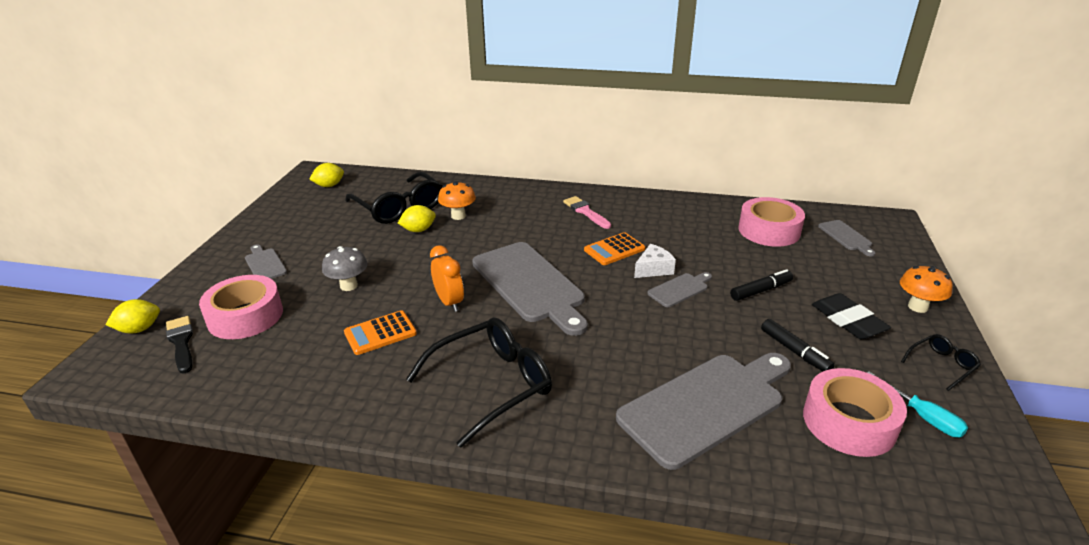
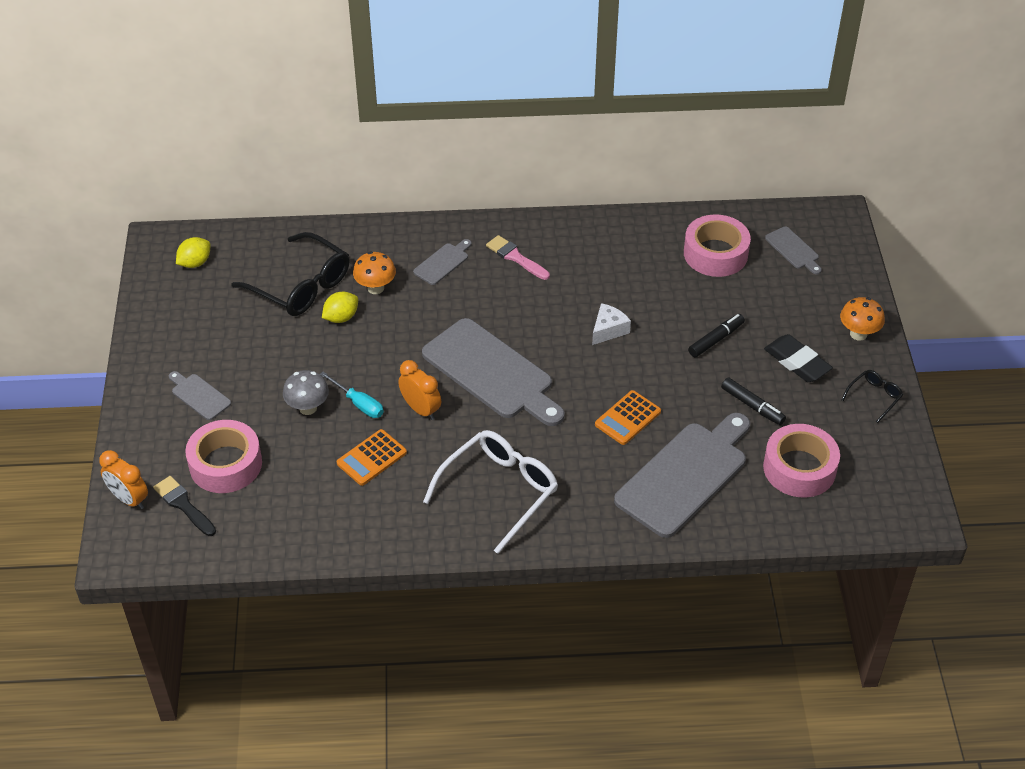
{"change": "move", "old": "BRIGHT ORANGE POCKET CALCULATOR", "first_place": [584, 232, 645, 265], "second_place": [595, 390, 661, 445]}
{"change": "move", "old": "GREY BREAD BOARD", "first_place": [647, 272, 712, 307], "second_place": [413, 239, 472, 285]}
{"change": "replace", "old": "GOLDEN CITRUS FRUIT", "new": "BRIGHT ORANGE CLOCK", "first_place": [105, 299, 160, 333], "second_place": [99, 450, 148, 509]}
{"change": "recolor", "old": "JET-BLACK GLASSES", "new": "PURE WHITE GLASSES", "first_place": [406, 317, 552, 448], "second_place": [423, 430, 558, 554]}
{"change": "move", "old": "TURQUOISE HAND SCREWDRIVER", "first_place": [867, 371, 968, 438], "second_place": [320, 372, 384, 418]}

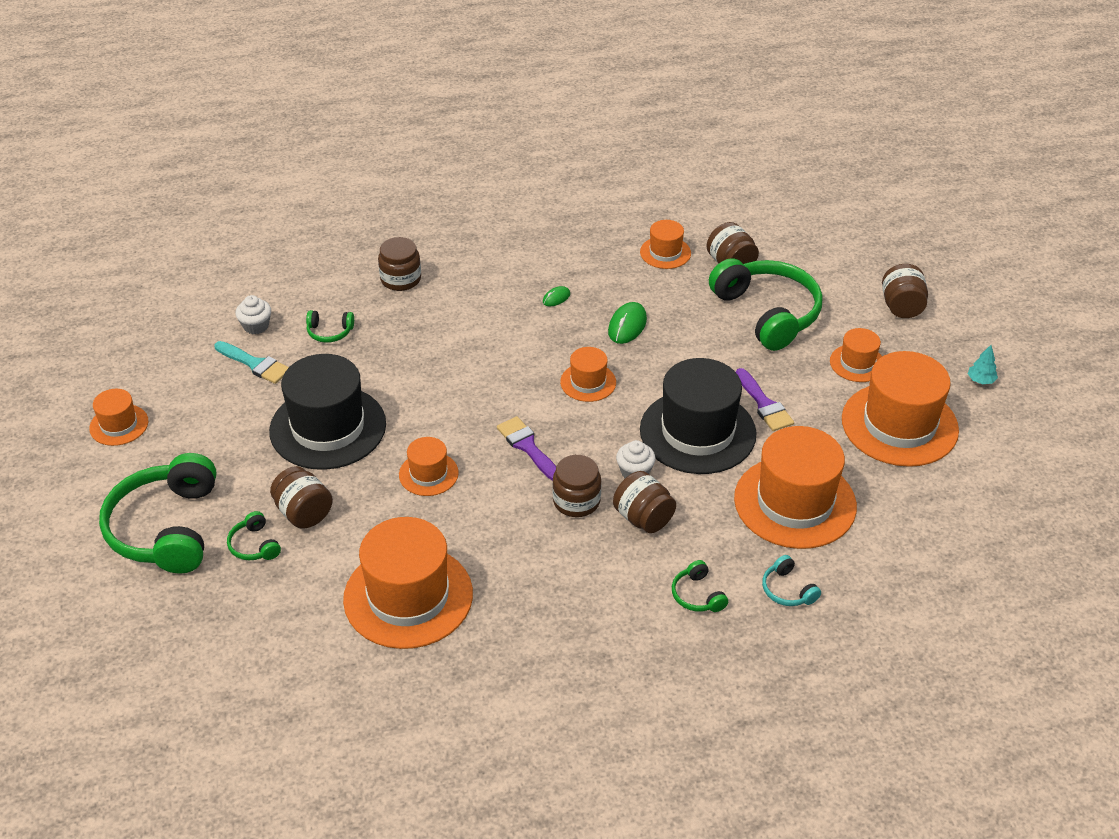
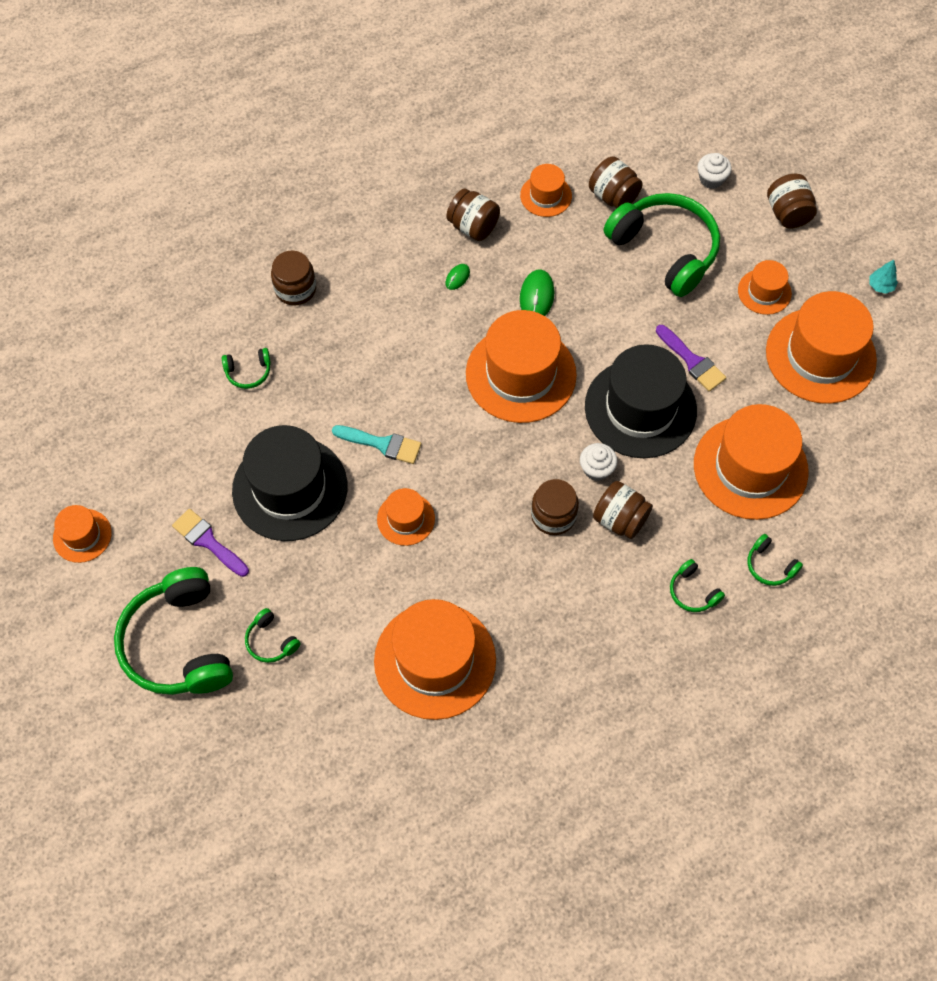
{"change": "move", "old": "PURE WHITE MUFFIN", "first_place": [235, 295, 271, 334], "second_place": [698, 153, 732, 189]}
{"change": "move", "old": "TURQUOISE BRUSH", "first_place": [214, 341, 289, 384], "second_place": [332, 425, 421, 464]}
{"change": "resize", "old": "BRIGHT ORANGE TOP HAT", "first_place": [560, 347, 616, 402], "second_place": [466, 310, 577, 423], "factor": 2.01}
{"change": "move", "old": "ROYAL PURPLE BRUSH", "first_place": [497, 416, 556, 481], "second_place": [172, 509, 249, 577]}
{"change": "move", "old": "RUSSET JAR", "first_place": [270, 466, 333, 529], "second_place": [446, 188, 500, 241]}
{"change": "recolor", "old": "TURQUOISE HEADPHONES", "new": "EMERALD HEADPHONES", "first_place": [762, 555, 821, 606], "second_place": [747, 534, 803, 586]}

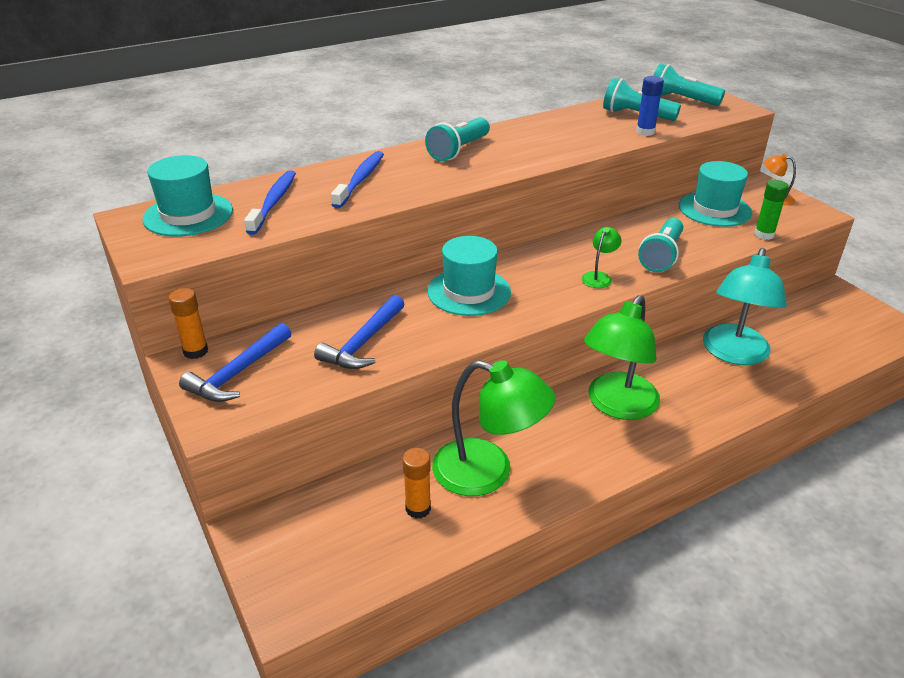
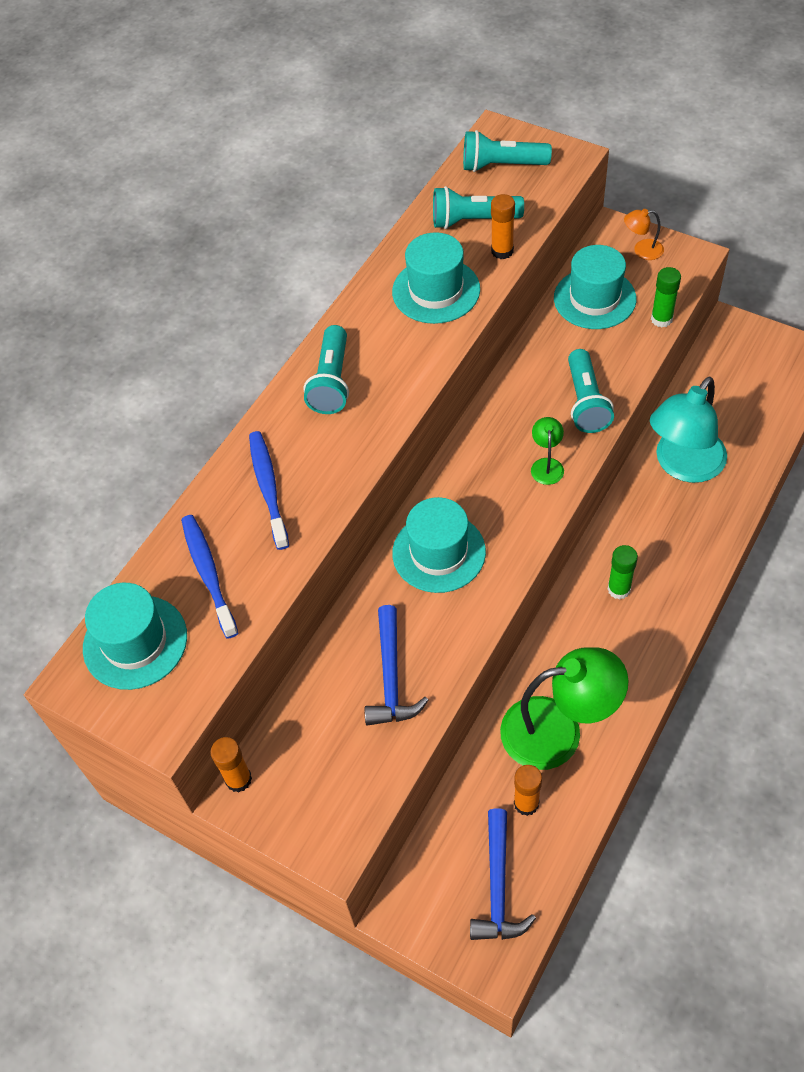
{"change": "recolor", "old": "ROYAL BLUE STICK OF GLUE", "new": "BRIGHT ORANGE STICK OF GLUE", "first_place": [636, 76, 664, 136], "second_place": [491, 194, 515, 259]}
{"change": "rotate", "old": "TURQUOISE LAMP", "first_place": [703, 248, 787, 365], "second_place": [650, 377, 727, 483], "degrees": 45}
{"change": "replace", "old": "EMERALD LAMP", "new": "EMERALD STICK OF GLUE", "first_place": [584, 295, 660, 420], "second_place": [608, 545, 638, 600]}
{"change": "move", "old": "ROYAL BLUE CLAW HAMMER", "first_place": [179, 323, 291, 402], "second_place": [470, 809, 536, 940]}
{"change": "insert", "new": "TURQUOISE TOP HAT", "second_place": [392, 232, 480, 324]}

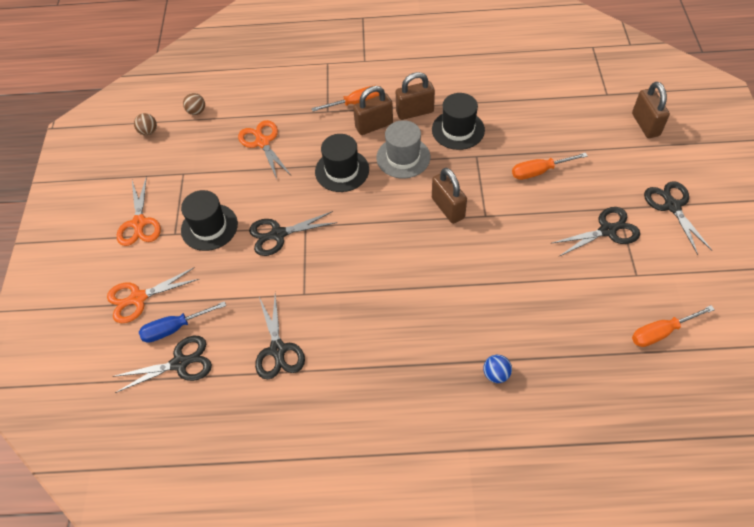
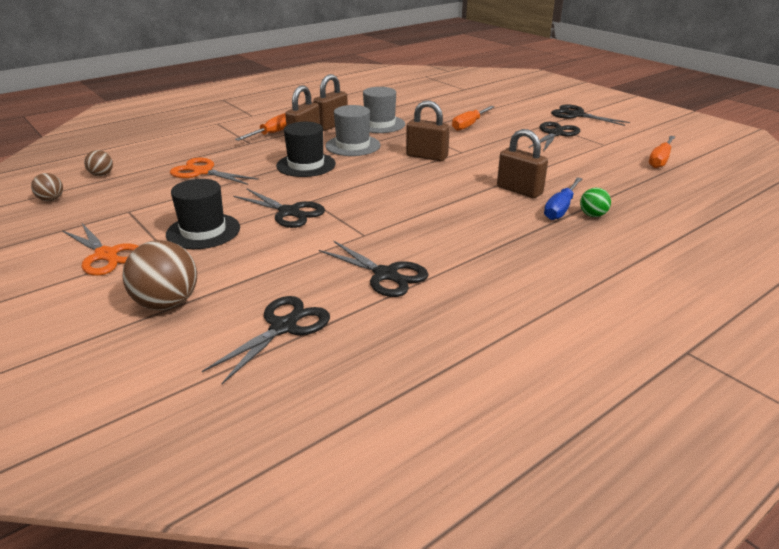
{"change": "move", "old": "RUSSET PADLOCK", "first_place": [632, 82, 670, 138], "second_place": [497, 129, 548, 198]}
{"change": "recolor", "old": "JET-BLACK TOP HAT", "new": "GREY TOP HAT", "first_place": [432, 93, 485, 150], "second_place": [363, 87, 405, 133]}
{"change": "rotate", "old": "JET-BLACK SHEARS", "first_place": [249, 211, 337, 256], "second_place": [233, 189, 325, 228], "degrees": -90}
{"change": "replace", "old": "BRIGHT ORANGE SHEARS", "new": "RUSSET PLAY BALL", "first_place": [107, 267, 199, 323], "second_place": [123, 240, 197, 311]}
{"change": "move", "old": "ROYAL BLUE HAND SCREWDRIVER", "first_place": [139, 301, 226, 343], "second_place": [544, 177, 583, 220]}
{"change": "recolor", "old": "ROYAL BLUE PLAY BALL", "new": "EMERALD PLAY BALL", "first_place": [483, 355, 512, 383], "second_place": [580, 188, 611, 217]}

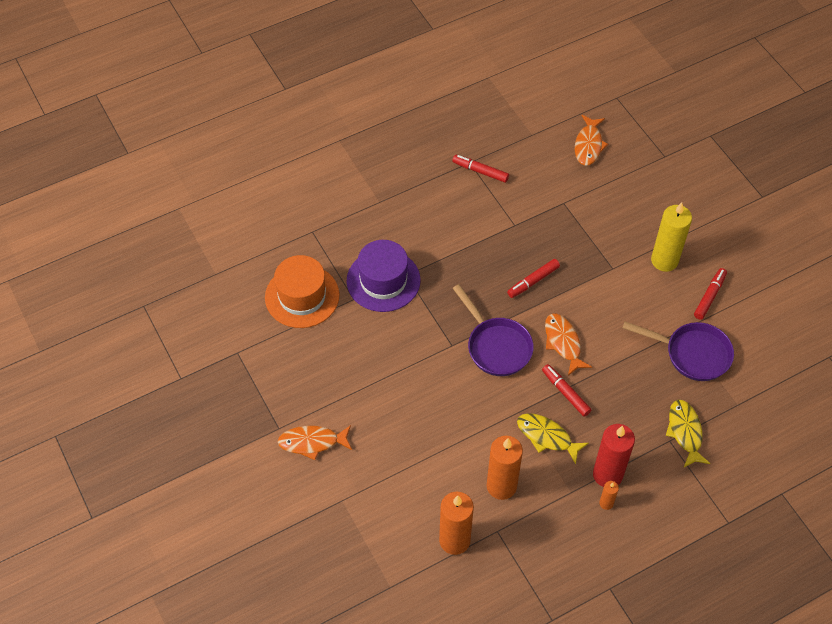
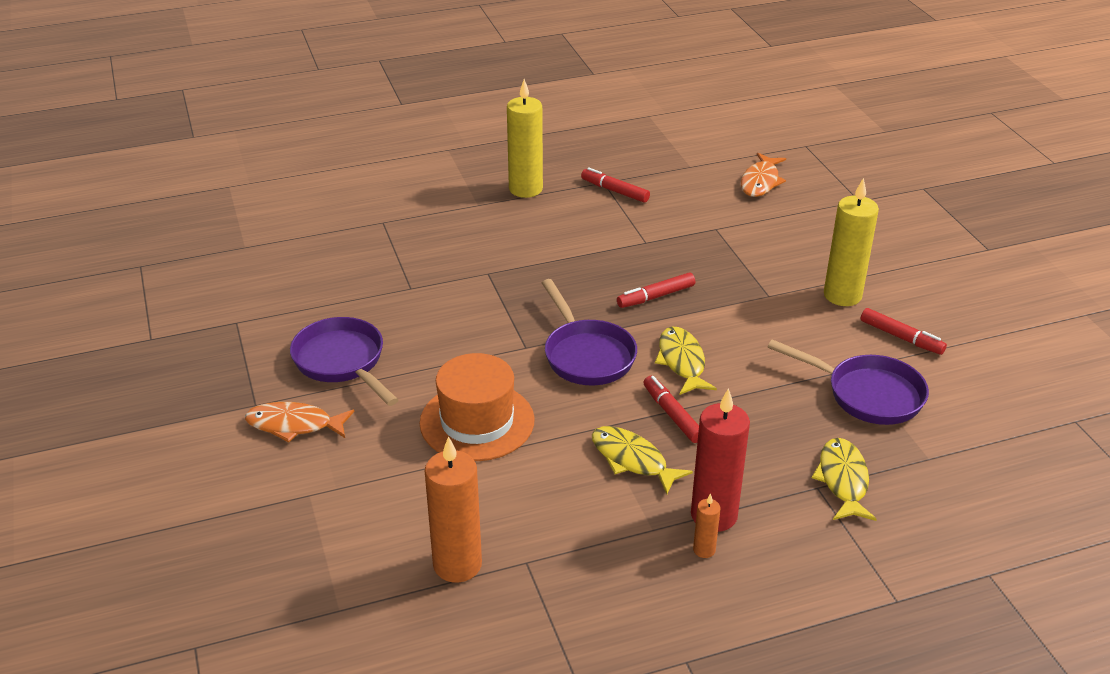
{"change": "delete", "old": "ROYAL PURPLE TOP HAT", "first_place": [347, 240, 421, 312]}
{"change": "move", "old": "BRIGHT ORANGE TOP HAT", "first_place": [265, 255, 340, 328], "second_place": [419, 353, 535, 461]}
{"change": "rotate", "old": "RED MARKER PEN", "first_place": [694, 268, 727, 320], "second_place": [861, 308, 947, 355], "degrees": 90}
{"change": "recolor", "old": "BRIGHT ORANGE FISH", "new": "GOLDEN FISH", "first_place": [545, 313, 592, 376], "second_place": [655, 327, 717, 395]}
{"change": "delete", "old": "BRIGHT ORANGE CANDLE", "first_place": [486, 436, 523, 500]}
{"change": "insert", "new": "GOLDEN CANDLE", "second_place": [507, 79, 543, 198]}
{"change": "insert", "new": "ROYAL PURPLE PAN", "second_place": [290, 317, 398, 406]}

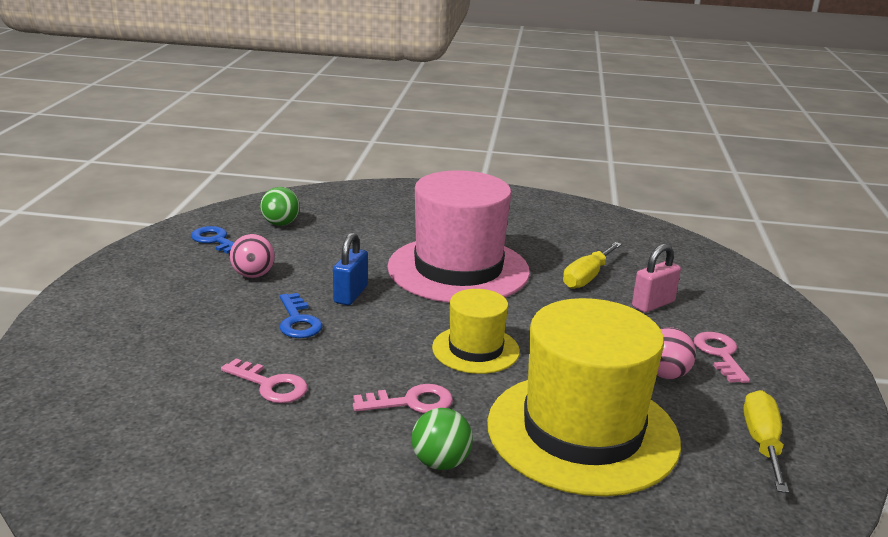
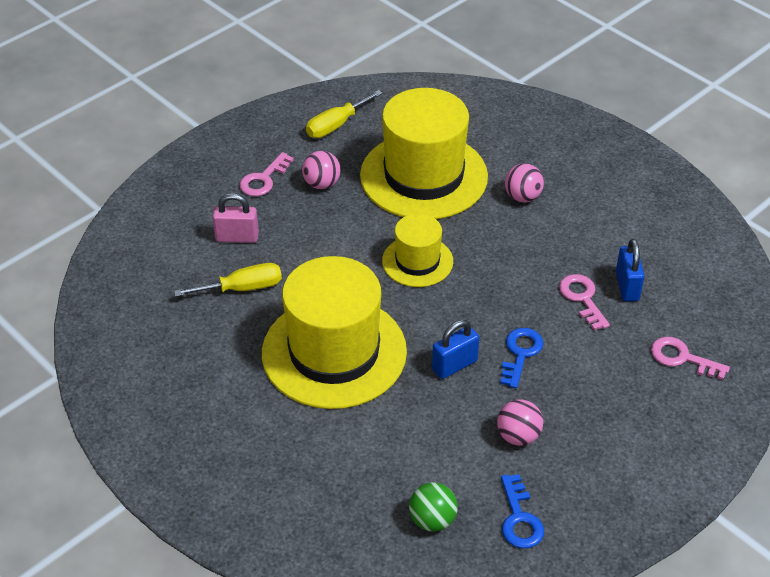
{"change": "recolor", "old": "PINK TOP HAT", "new": "GOLDEN TOP HAT", "first_place": [387, 170, 530, 303], "second_place": [262, 256, 407, 409]}
{"change": "move", "old": "PINK DOOR KEY", "first_place": [353, 384, 453, 413], "second_place": [651, 337, 730, 380]}
{"change": "recolor", "old": "EMERALD PLAY BALL", "new": "PINK PLAY BALL", "first_place": [411, 408, 473, 470], "second_place": [505, 163, 544, 202]}
{"change": "insert", "new": "ROYAL BLUE PADLOCK", "second_place": [616, 239, 645, 302]}

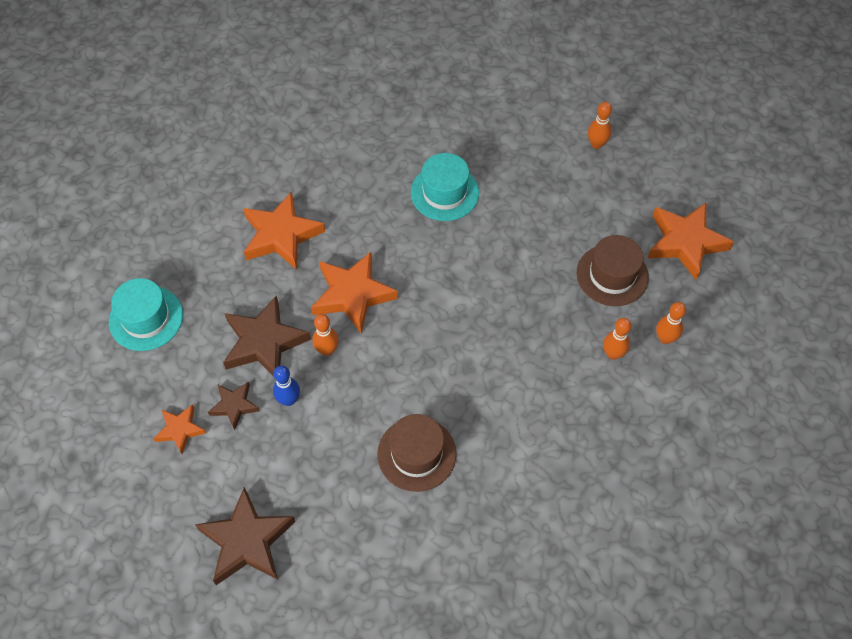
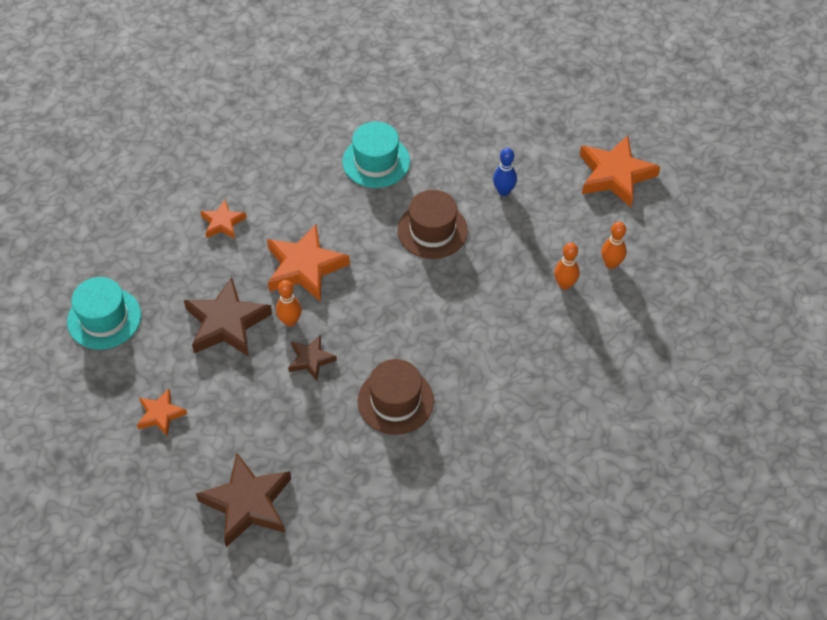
{"change": "delete", "old": "BRIGHT ORANGE SKITTLE", "first_place": [588, 102, 612, 149]}
{"change": "resize", "old": "BRIGHT ORANGE STAR", "first_place": [243, 191, 325, 270], "second_place": [200, 200, 247, 239], "factor": 0.55}
{"change": "move", "old": "RUSSET TOP HAT", "first_place": [577, 235, 649, 306], "second_place": [398, 190, 468, 259]}
{"change": "move", "old": "ROYAL BLUE SKITTLE", "first_place": [273, 365, 300, 406], "second_place": [493, 148, 517, 196]}
{"change": "move", "old": "RUSSET STAR", "first_place": [208, 382, 260, 430], "second_place": [288, 335, 337, 381]}

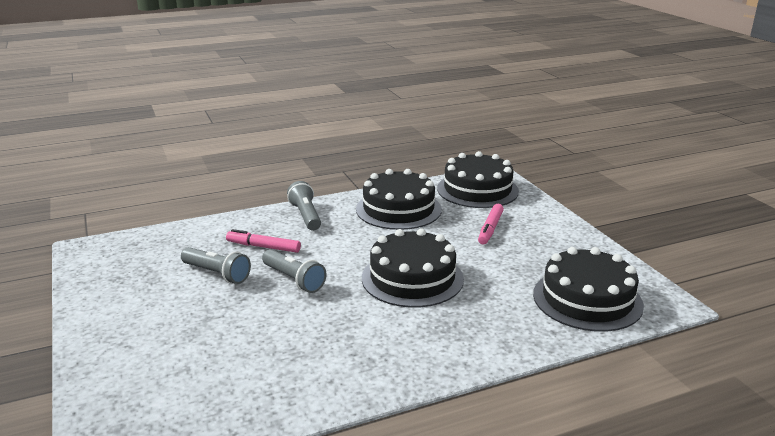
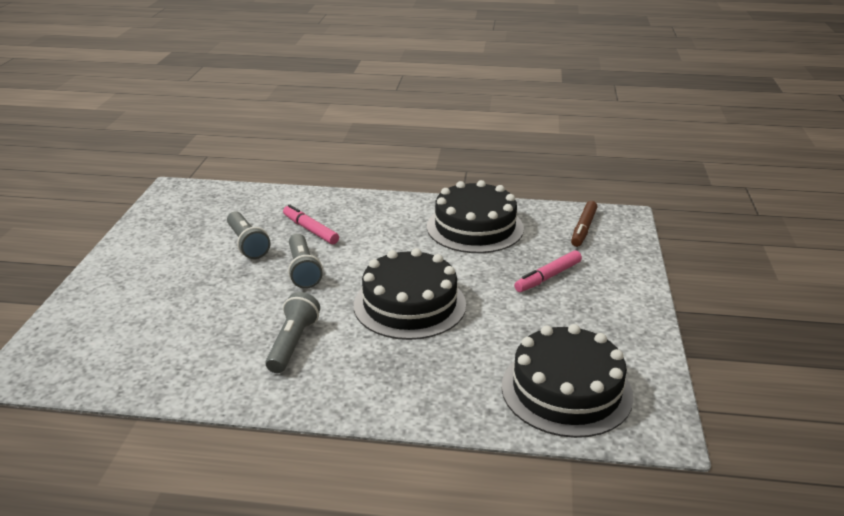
{"change": "replace", "old": "JET-BLACK CAKE", "new": "RUSSET MARKER PEN", "first_place": [437, 151, 519, 208], "second_place": [571, 201, 597, 247]}
{"change": "move", "old": "GREY POCKET TORCH", "first_place": [287, 181, 321, 231], "second_place": [265, 292, 320, 373]}

